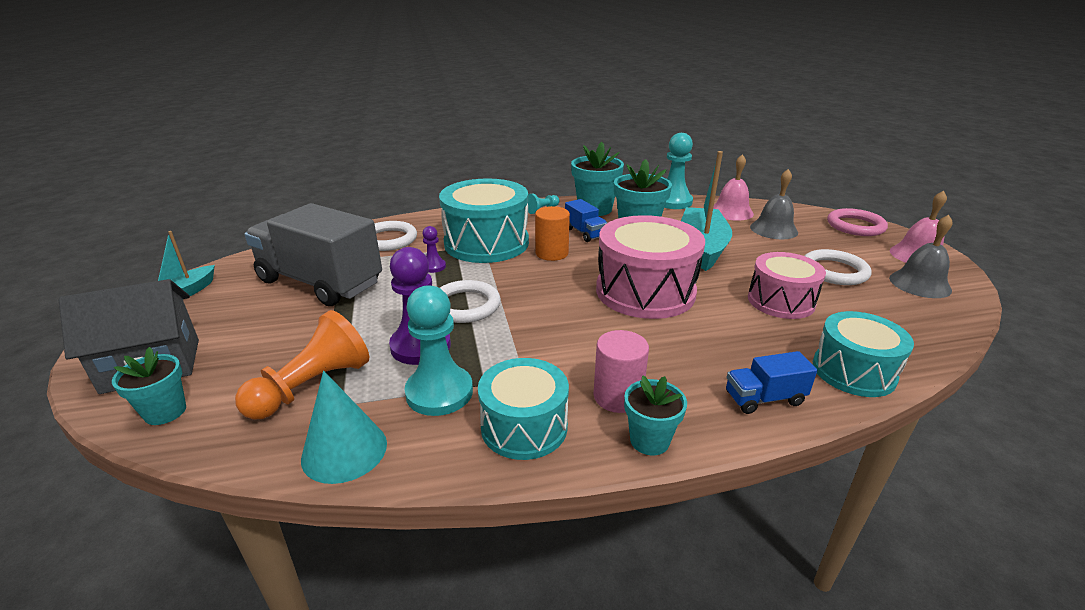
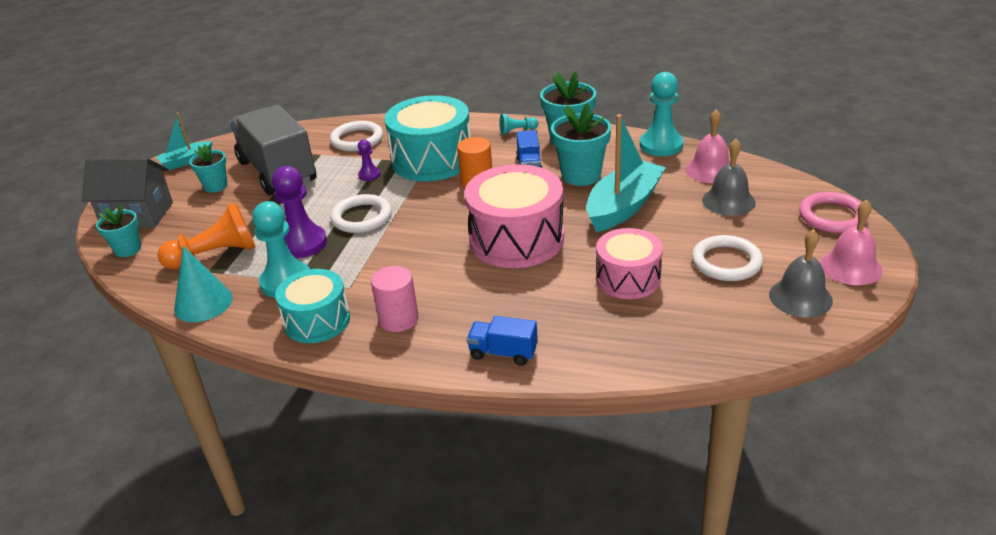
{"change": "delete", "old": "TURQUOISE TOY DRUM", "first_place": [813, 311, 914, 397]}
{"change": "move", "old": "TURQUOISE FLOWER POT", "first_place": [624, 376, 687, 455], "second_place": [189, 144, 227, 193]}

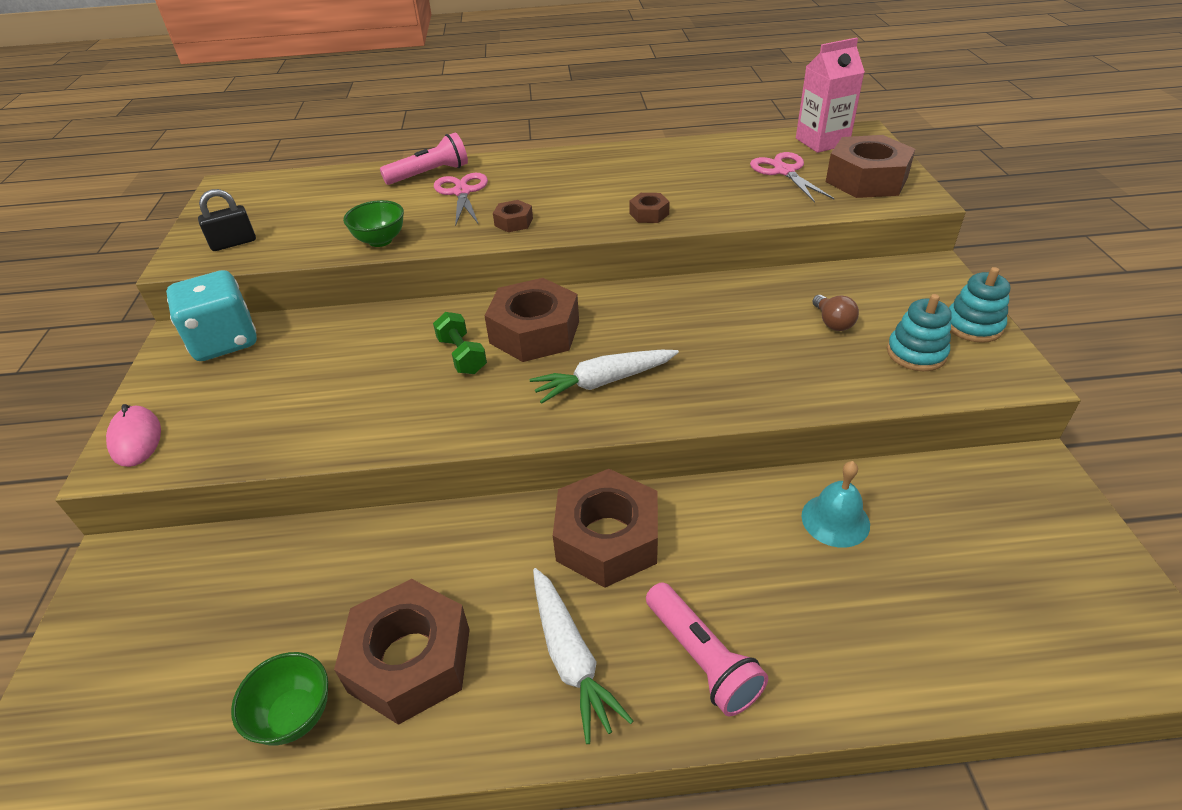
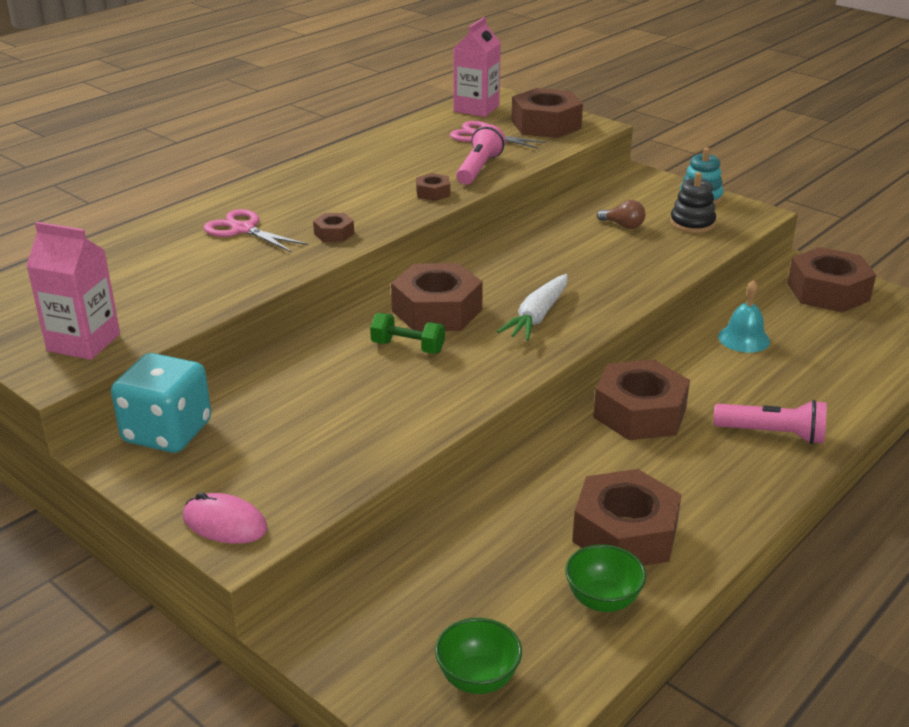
{"change": "move", "old": "PINK POCKET TORCH", "first_place": [380, 133, 468, 185], "second_place": [456, 124, 506, 185]}
{"change": "replace", "old": "JET-BLACK PADLOCK", "new": "PINK CARTON", "first_place": [198, 189, 256, 251], "second_place": [26, 222, 120, 360]}
{"change": "move", "old": "EMERALD SERVING BOWL", "first_place": [343, 200, 404, 247], "second_place": [435, 618, 522, 694]}
{"change": "recolor", "old": "TURQUOISE STACKING RINGS", "new": "JET-BLACK STACKING RINGS", "first_place": [887, 294, 952, 371], "second_place": [670, 172, 716, 233]}
{"change": "delete", "old": "PURE WHITE CARROT", "first_place": [533, 568, 633, 744]}
{"change": "insert", "new": "RUSSET HEX NUT", "second_place": [788, 247, 876, 313]}

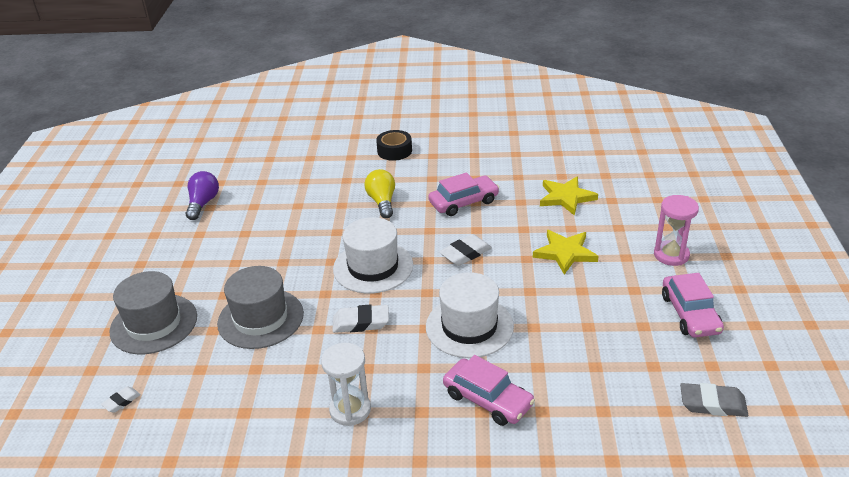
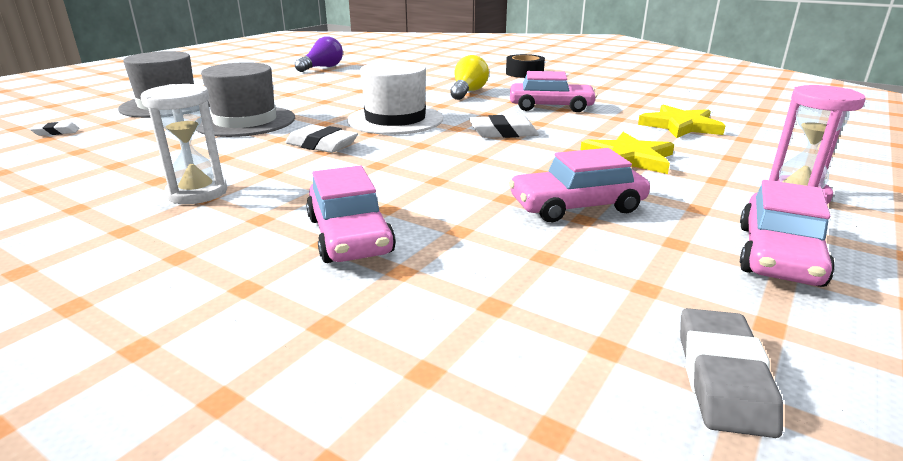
{"change": "delete", "old": "PURE WHITE TOP HAT", "first_place": [426, 272, 514, 358]}
{"change": "rotate", "old": "GREY ERASER", "first_place": [680, 383, 748, 417], "second_place": [680, 308, 783, 438], "degrees": 60}
{"change": "insert", "new": "PINK AUTOMOBILE", "second_place": [509, 148, 650, 222]}

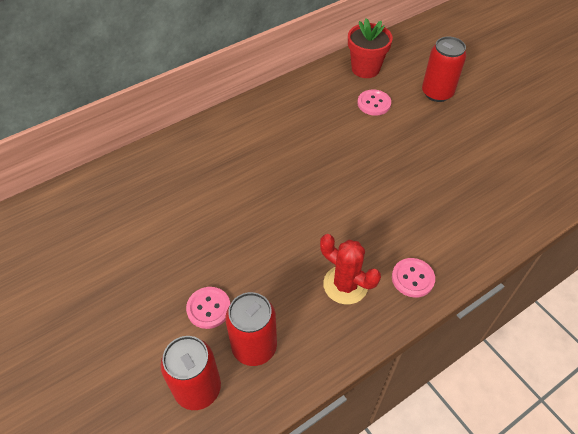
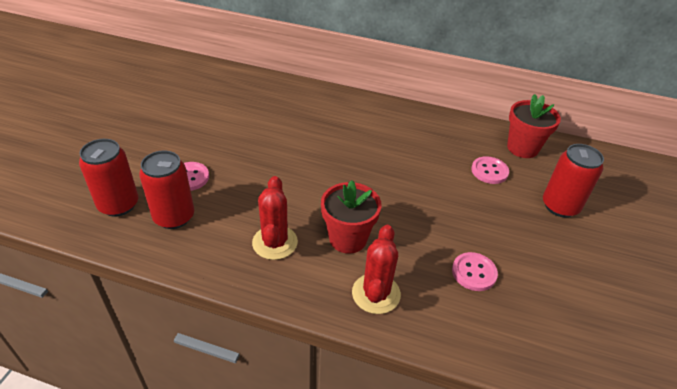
{"change": "move", "old": "PINK BUTTON", "first_place": [392, 258, 435, 298], "second_place": [452, 252, 498, 291]}
{"change": "insert", "new": "RED FLOWER POT", "second_place": [321, 180, 382, 254]}
{"change": "insert", "new": "RED SAGUARO CACTUS", "second_place": [352, 225, 401, 314]}

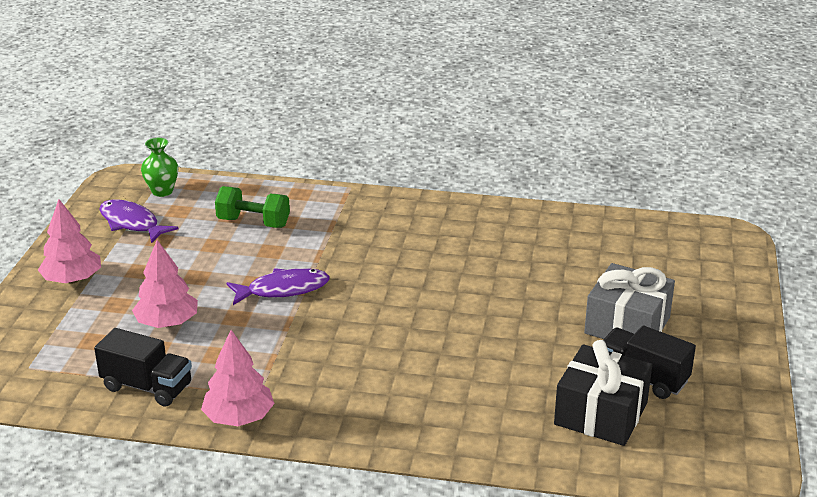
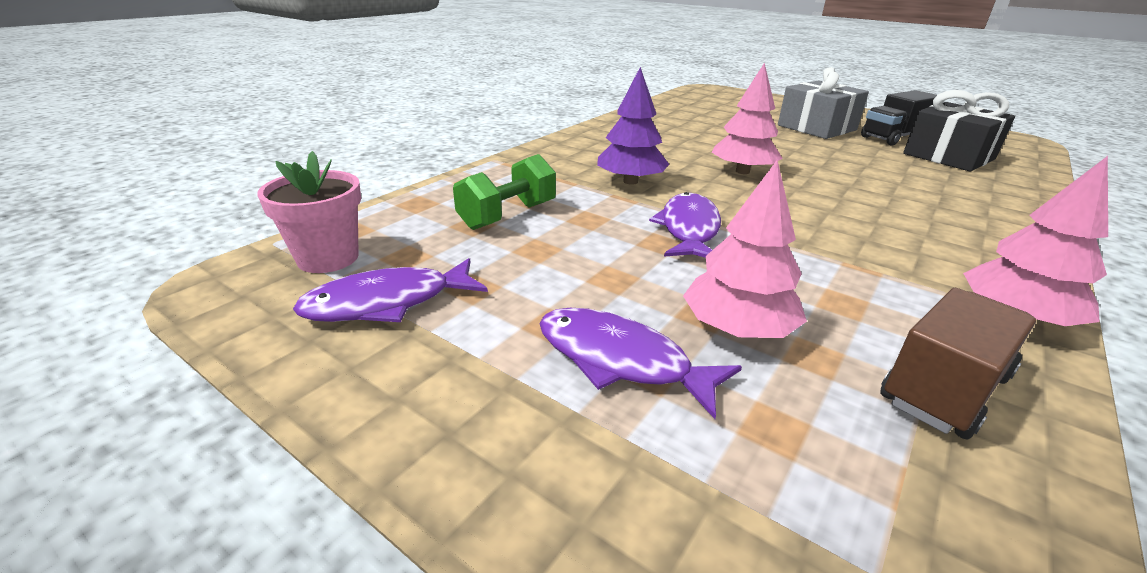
{"change": "replace", "old": "EMERALD VASE", "new": "PINK FLOWER POT", "first_place": [141, 138, 178, 197], "second_place": [257, 151, 361, 273]}
{"change": "move", "old": "PINK FIR TREE", "first_place": [38, 199, 101, 284], "second_place": [711, 63, 783, 174]}
{"change": "recolor", "old": "JET-BLACK TRUCK", "new": "RUSSET TRUCK", "first_place": [94, 328, 192, 407], "second_place": [880, 288, 1036, 440]}
{"change": "insert", "new": "ROYAL PURPLE FIR TREE", "second_place": [597, 67, 669, 185]}
{"change": "insert", "new": "ROYAL PURPLE FISH", "second_place": [540, 308, 742, 419]}

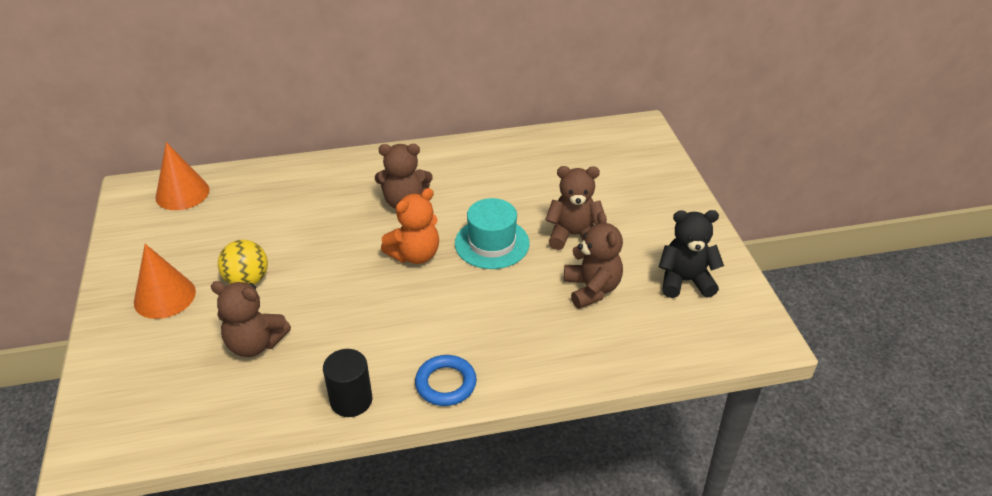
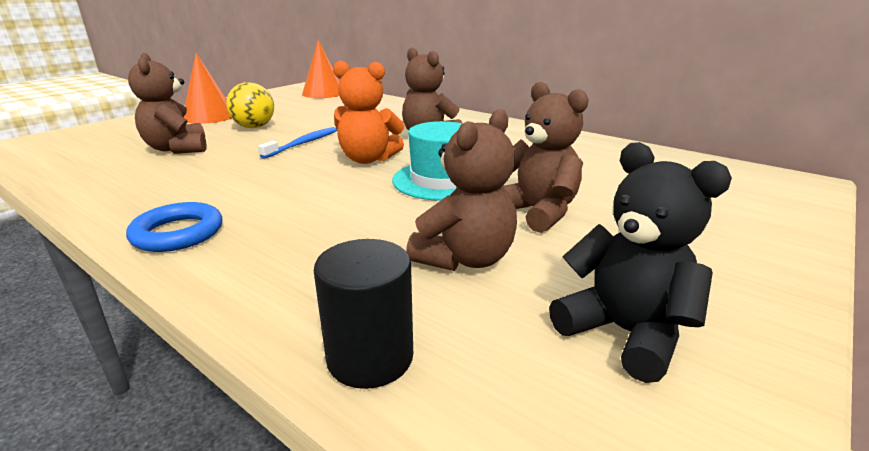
{"change": "move", "old": "JET-BLACK CYLINDER", "first_place": [323, 349, 372, 417], "second_place": [314, 239, 413, 389]}
{"change": "insert", "new": "ROYAL BLUE DENTAL BRUSH", "second_place": [258, 127, 337, 159]}

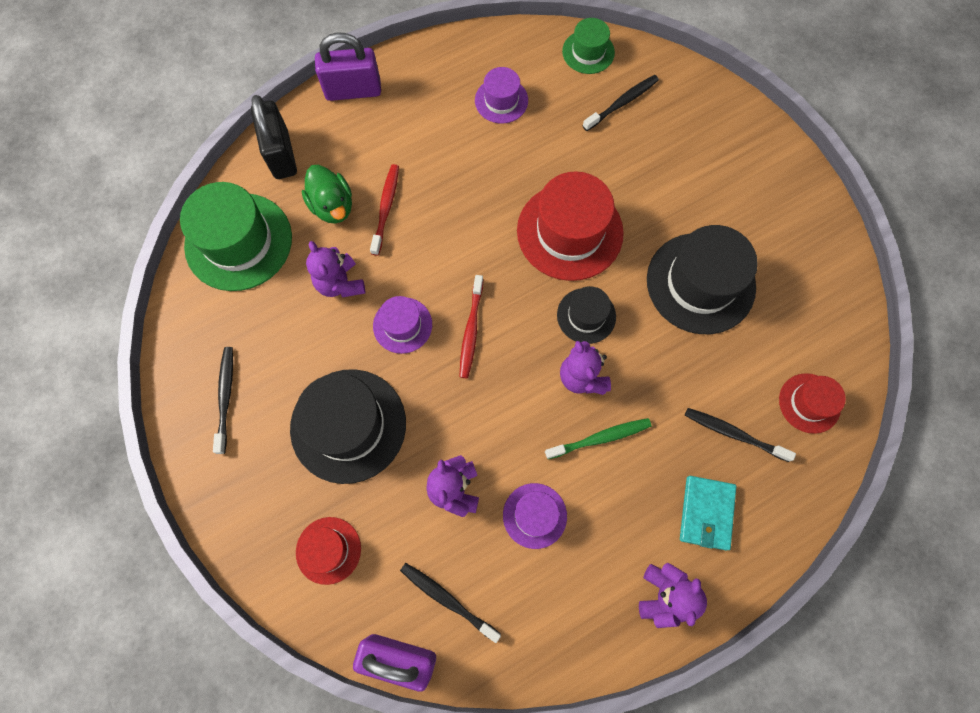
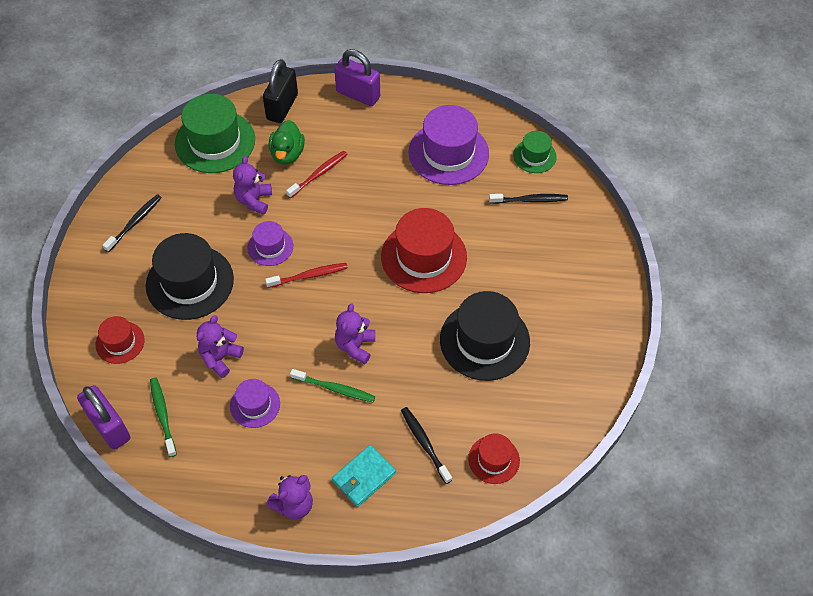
{"change": "resize", "old": "ROYAL PURPLE TOP HAT", "first_place": [475, 67, 528, 124], "second_place": [409, 105, 489, 185], "factor": 1.87}
{"change": "rotate", "old": "RED DENTAL BRUSH", "first_place": [459, 275, 483, 378], "second_place": [265, 263, 348, 288], "degrees": -150}
{"change": "delete", "old": "JET-BLACK TOP HAT", "first_place": [557, 286, 616, 344]}
{"change": "recolor", "old": "JET-BLACK DENTAL BRUSH", "new": "EMERALD DENTAL BRUSH", "first_place": [400, 563, 501, 643], "second_place": [150, 377, 177, 457]}

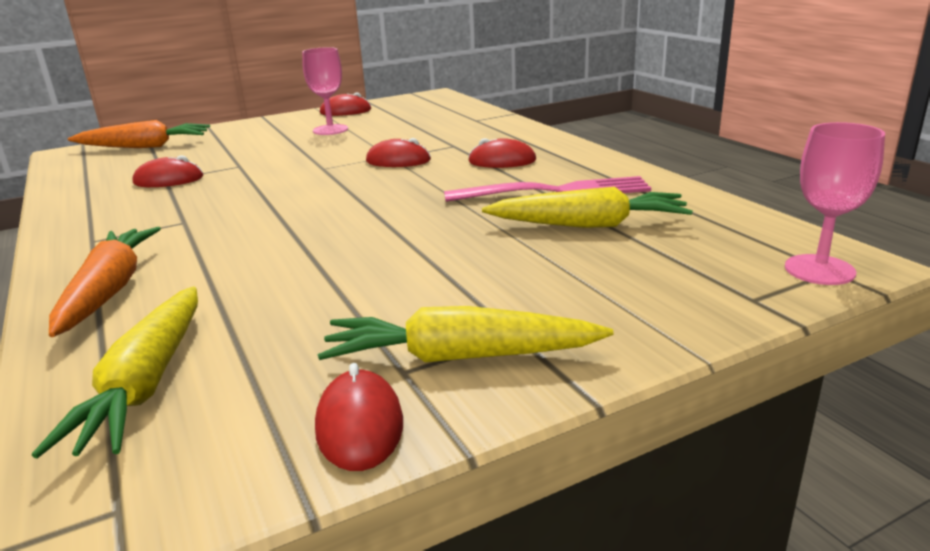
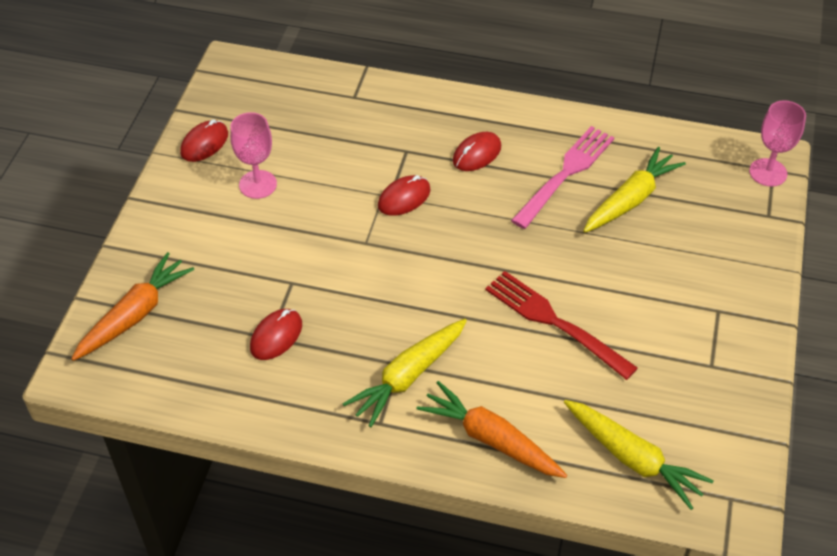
{"change": "move", "old": "GOLDEN CARROT", "first_place": [318, 306, 613, 363], "second_place": [343, 319, 467, 427]}
{"change": "delete", "old": "RED MOUSE", "first_place": [315, 363, 403, 471]}
{"change": "insert", "new": "RED DINNER FORK", "second_place": [485, 271, 638, 380]}

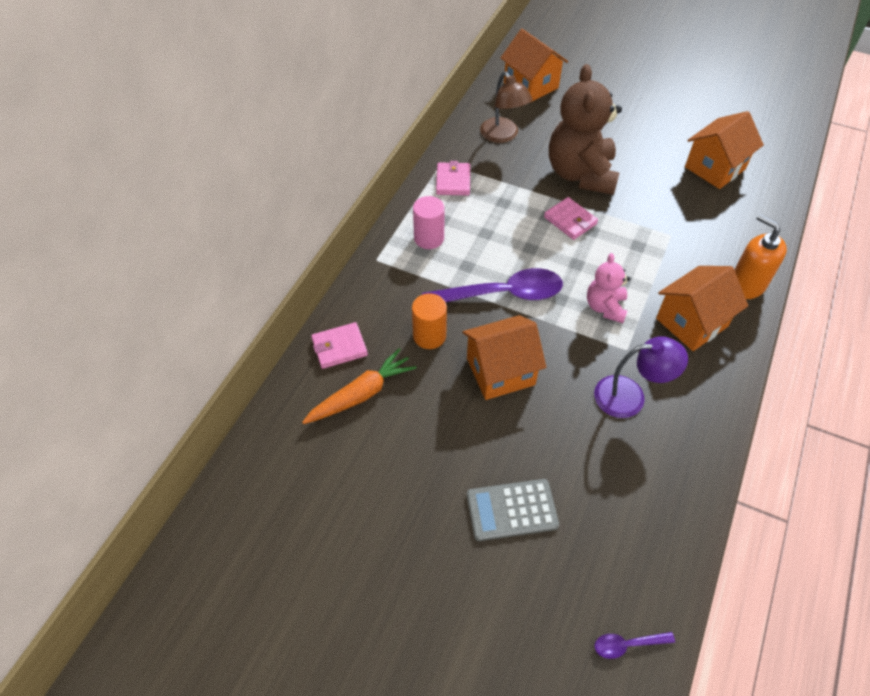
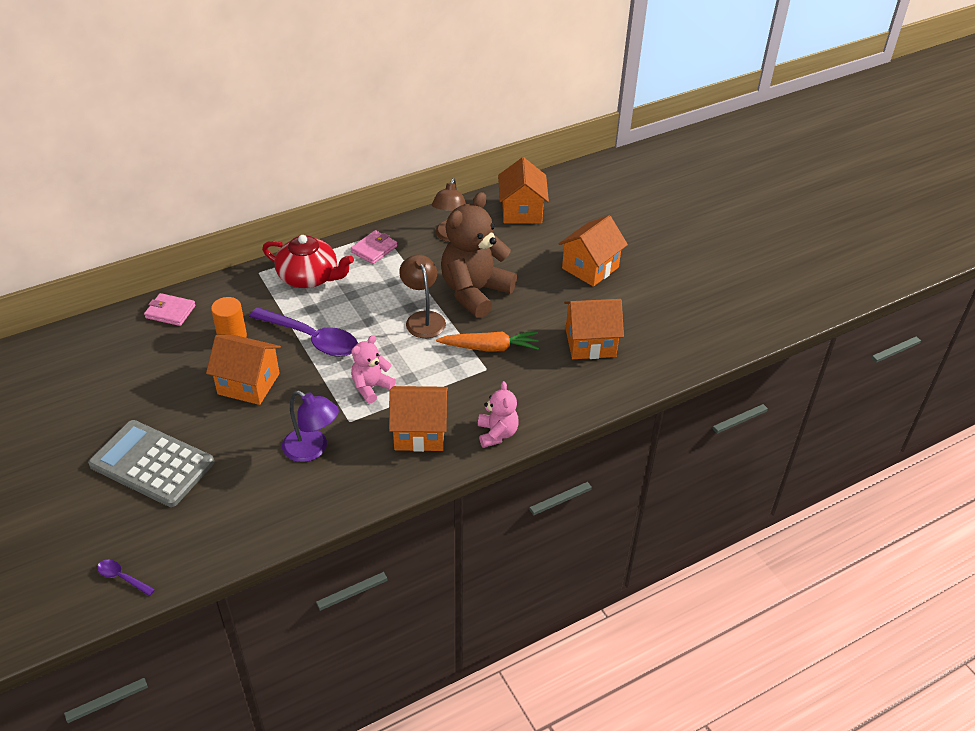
{"change": "replace", "old": "PINK CYLINDER", "new": "RED CHINA TEAPOT", "first_place": [413, 196, 445, 249], "second_place": [262, 235, 354, 288]}
{"change": "replace", "old": "PINK WALLET", "new": "RUSSET LAMP", "first_place": [544, 197, 598, 240], "second_place": [399, 254, 446, 338]}
{"change": "replace", "old": "BRIGHT ORANGE SOAP DISPENSER", "new": "PINK TEDDY", "first_place": [735, 214, 787, 299], "second_place": [478, 381, 519, 448]}
{"change": "move", "old": "BRIGHT ORANGE CARROT", "first_place": [302, 348, 417, 424], "second_place": [436, 331, 539, 352]}
{"change": "resize", "old": "GREY POCKET CALCULATOR", "first_place": [467, 479, 559, 541], "second_place": [88, 420, 214, 507], "factor": 1.54}
{"change": "insert", "new": "BRIGHT ORANGE HOUSE", "second_place": [558, 215, 628, 287]}

